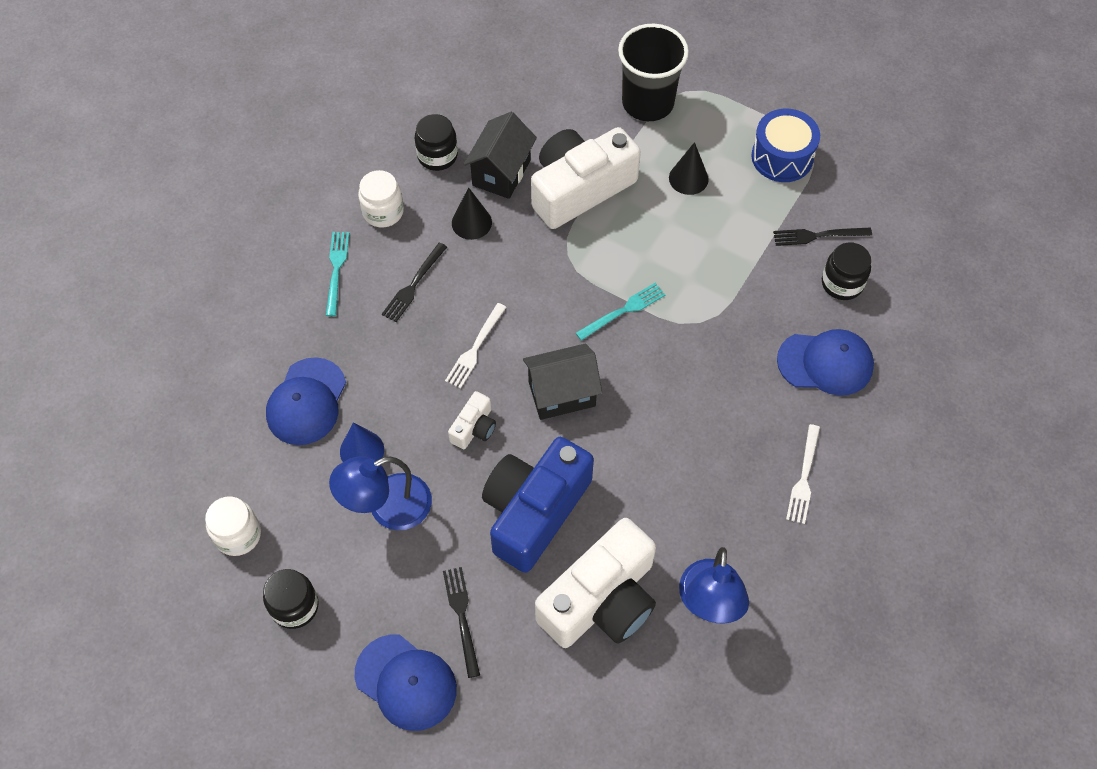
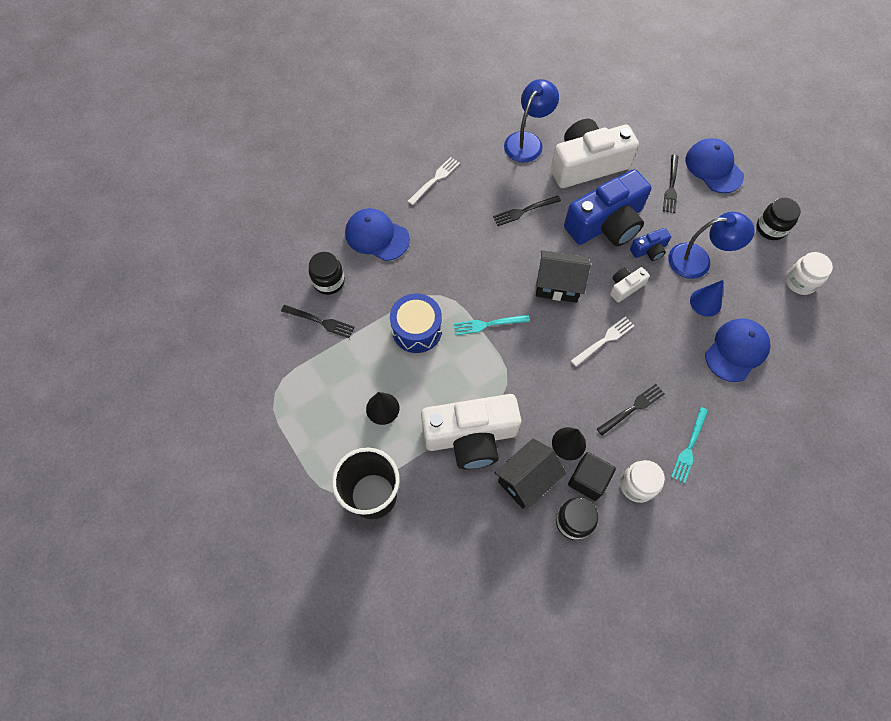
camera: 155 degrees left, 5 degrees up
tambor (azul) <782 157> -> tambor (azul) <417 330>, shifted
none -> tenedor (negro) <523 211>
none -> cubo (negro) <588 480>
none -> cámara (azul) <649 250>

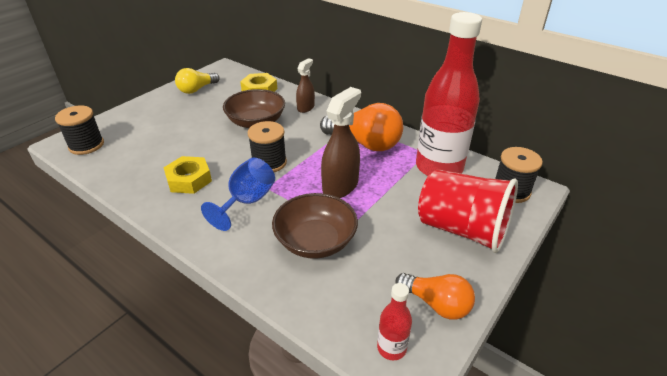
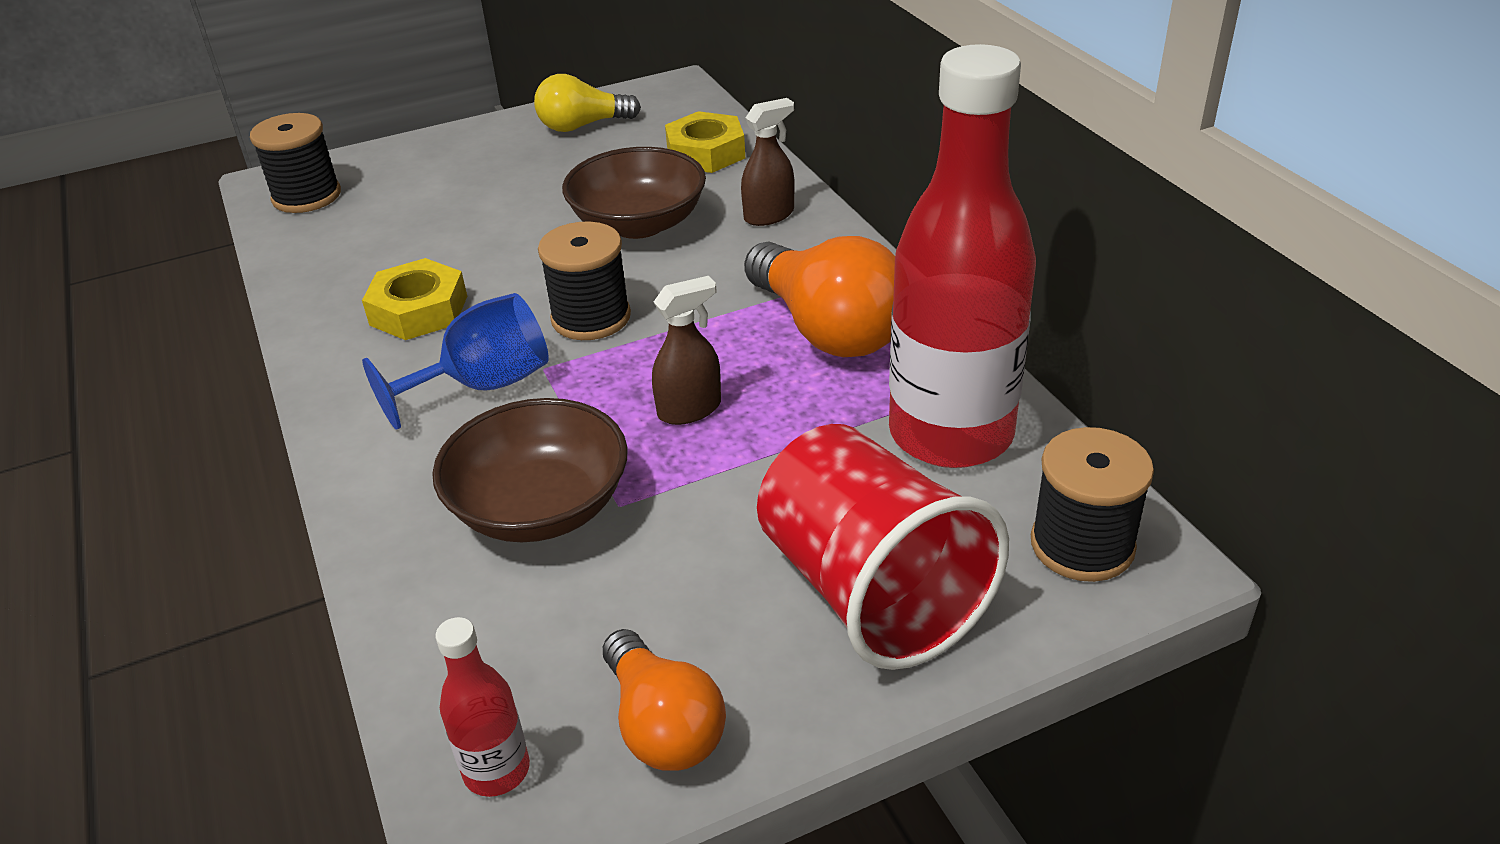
camera: 30 degrees right, 0 degrees up
pulverizador (marrón) <340 186> -> pulverizador (marrón) <690 409>, x0.61

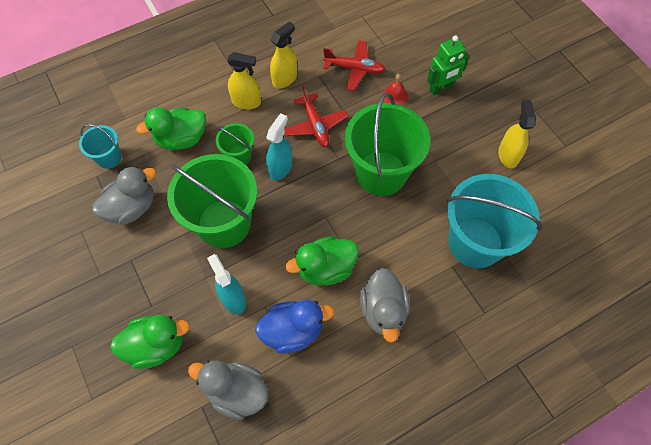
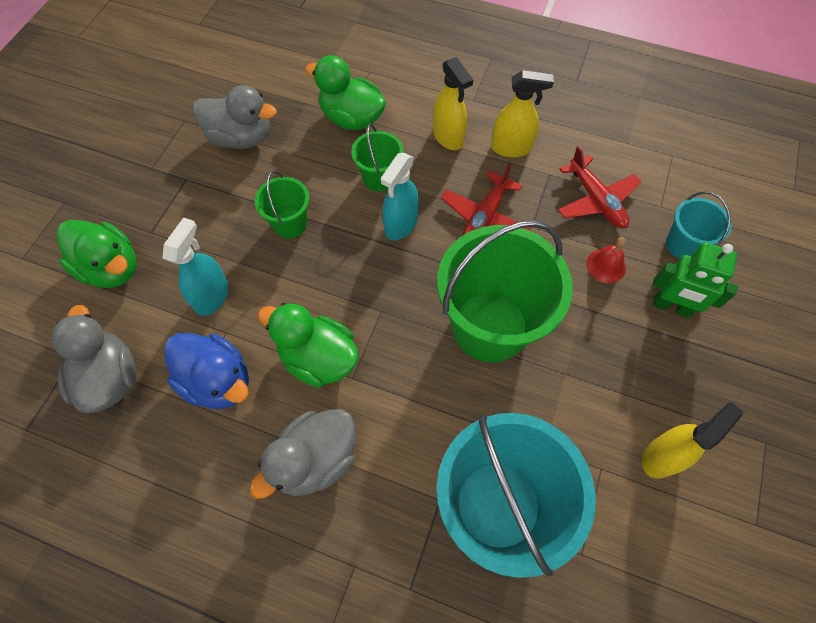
camera: 50 degrees right, 0 degrees up
balde (verde) <224 223> -> balde (verde) <290 224>, x0.48
pulverizador (turquesa) <280 168> -> pulverizador (turquesa) <400 224>, 135 degrees clockwise
balde (turquesa) <109 158> -> balde (turquesa) <683 245>, shifted

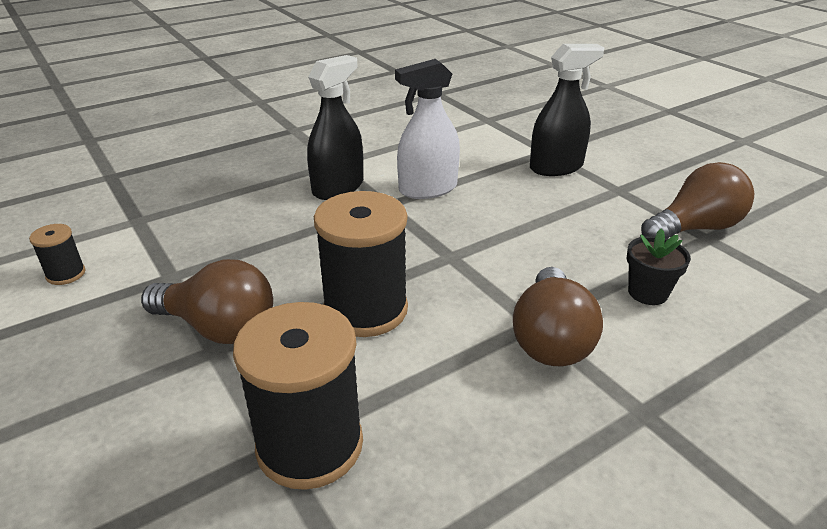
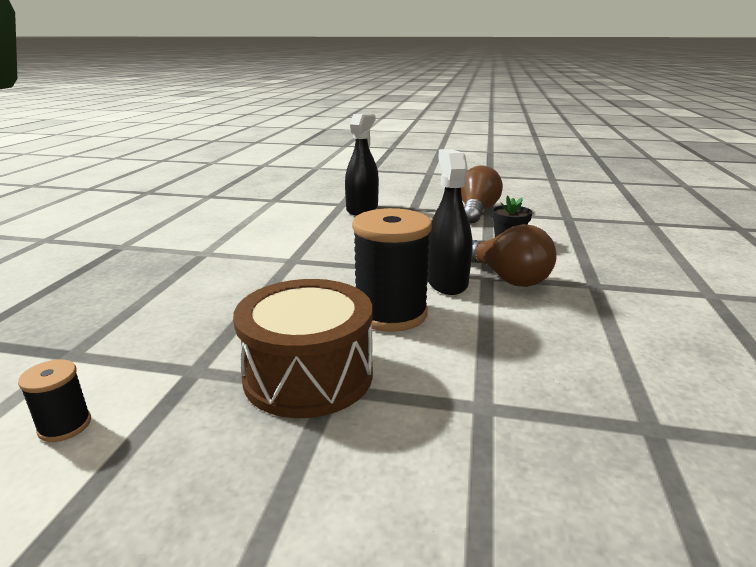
camera: 45 degrees left, 10 degrees down
bombilla (marrón) <218 328> -> tambor (marrón) <308 375>
pulverizador (negro) <338 188> -> pulverizador (negro) <446 282>, shifted
carrete (negro) <310 445> -> none
pulverizador (blanco) <428 189> -> none

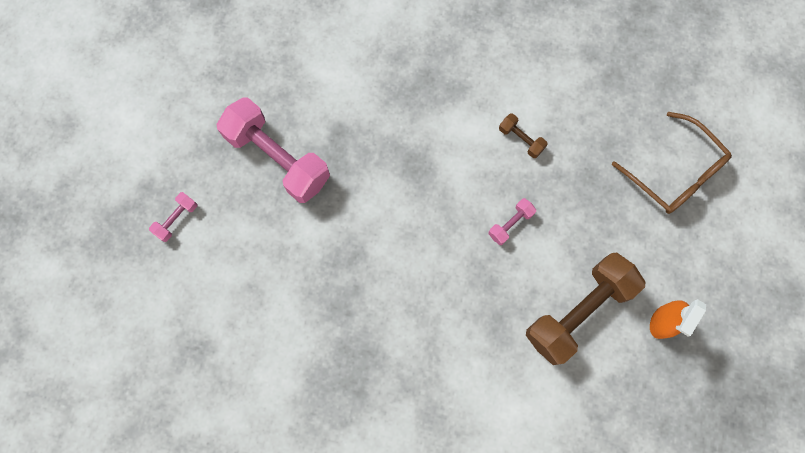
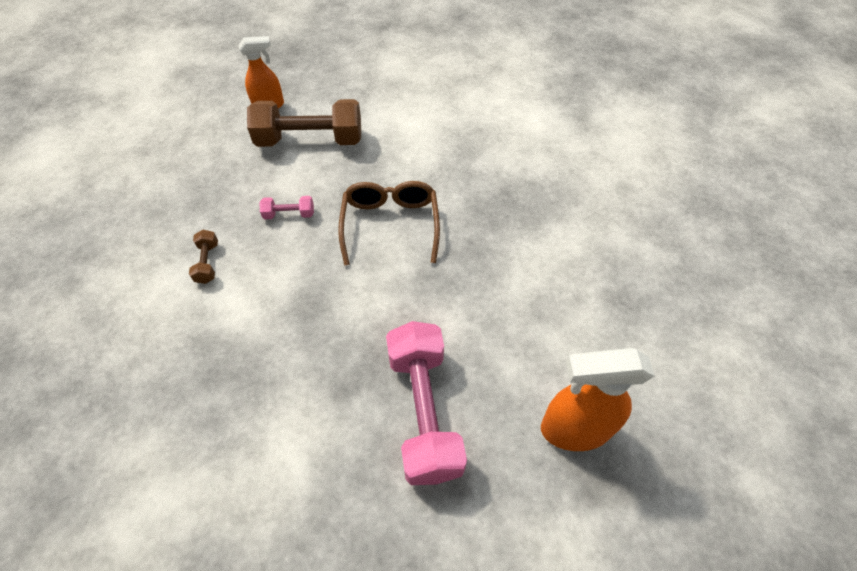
camera: 140 degrees left, 20 degrees down
gafas (marrón) <675 173> -> gafas (marrón) <390 224>, shifted
mancuerna (rosa) <176 219> -> pulverizador (naranja) <574 429>

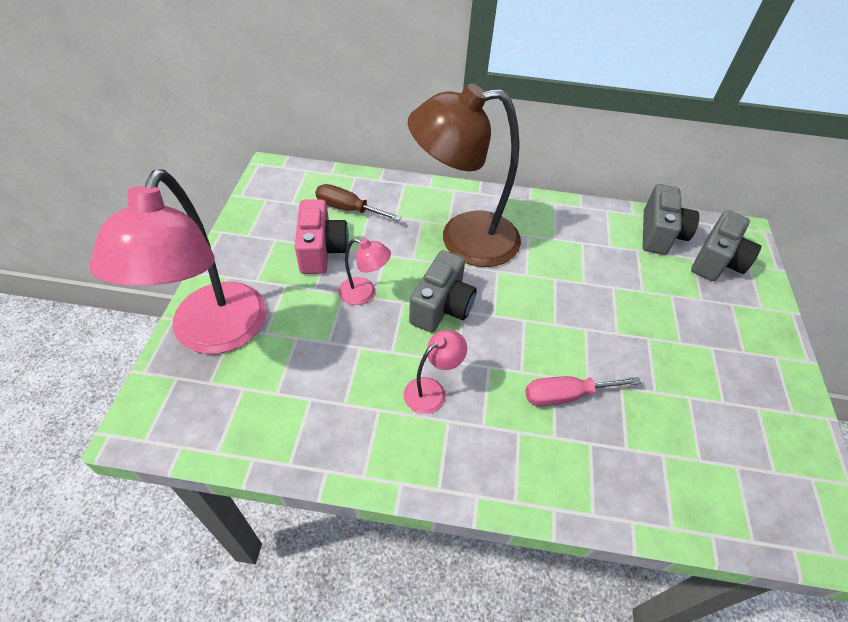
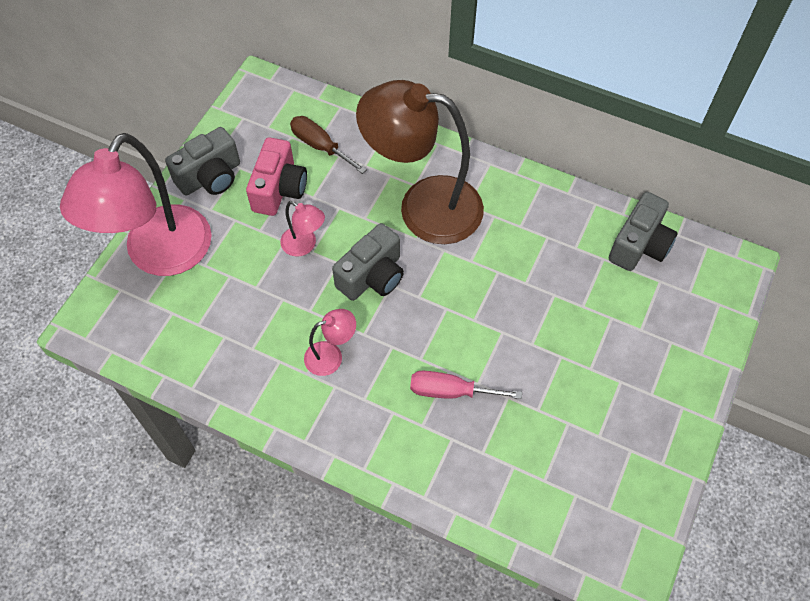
camera: 20 degrees right, 10 degrees up
cámara (gris) <717 261> -> cámara (gris) <210 177>, shifted

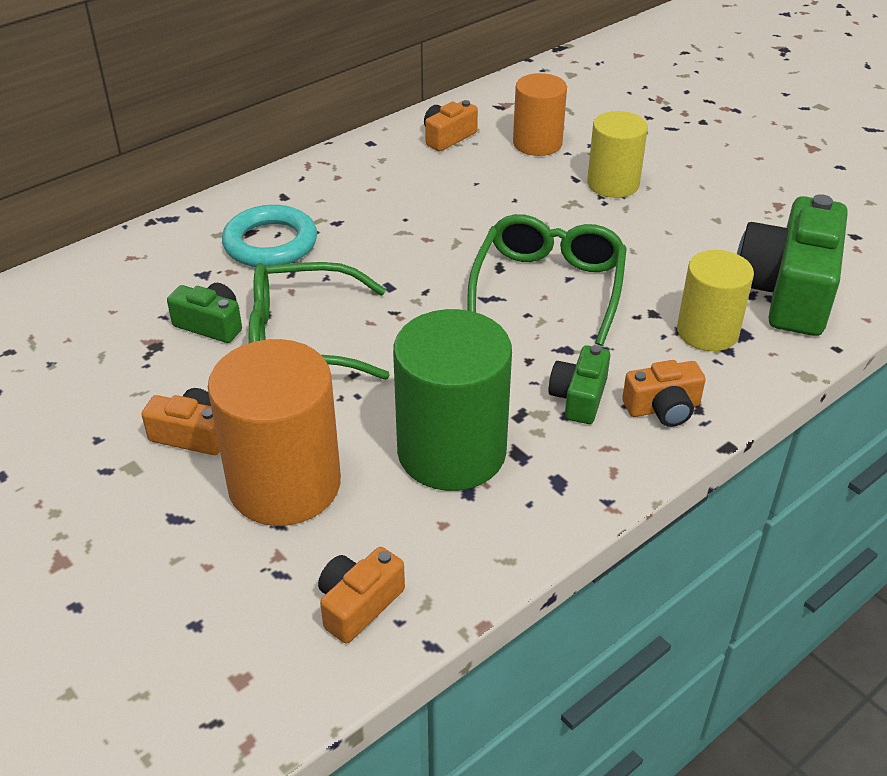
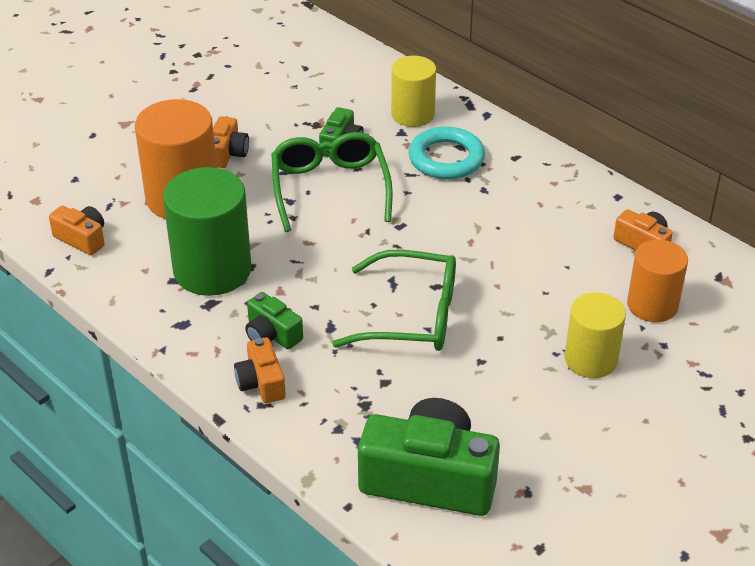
camera: 85 degrees right, 0 degrees up
cámara (verde) <579 397> -> cámara (verde) <272 334>, 150 degrees counterclockwise
cilindro (amarillo) <707 332> -> cilindro (amarillo) <412 114>, shifted

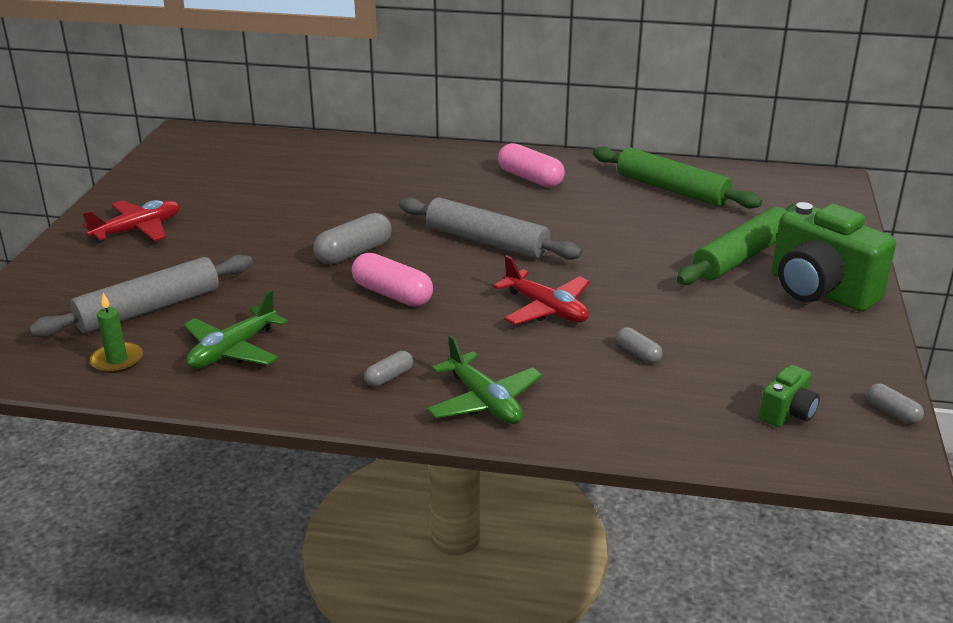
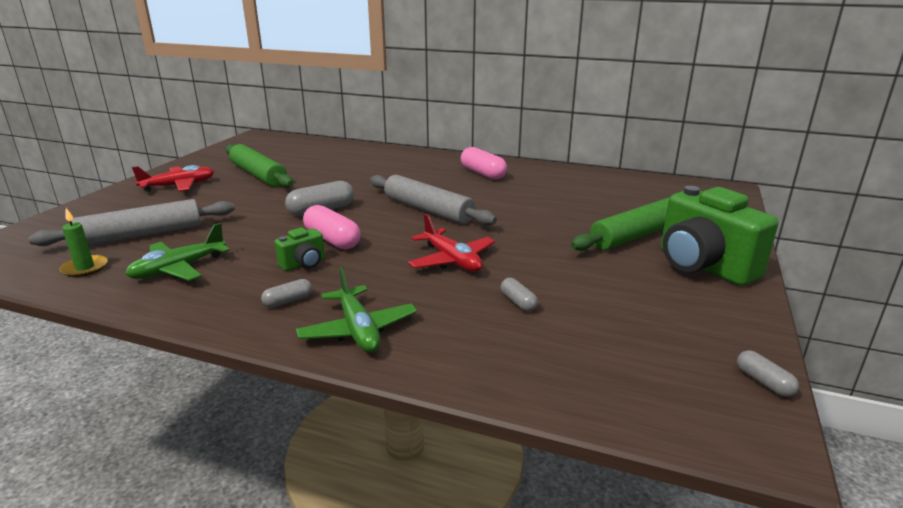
camera: 10 degrees right, 5 degrees down
rodillo (verde) <672 189> -> rodillo (verde) <258 175>, shifted
cámara (verde) <787 413> -> cámara (verde) <304 264>, shifted

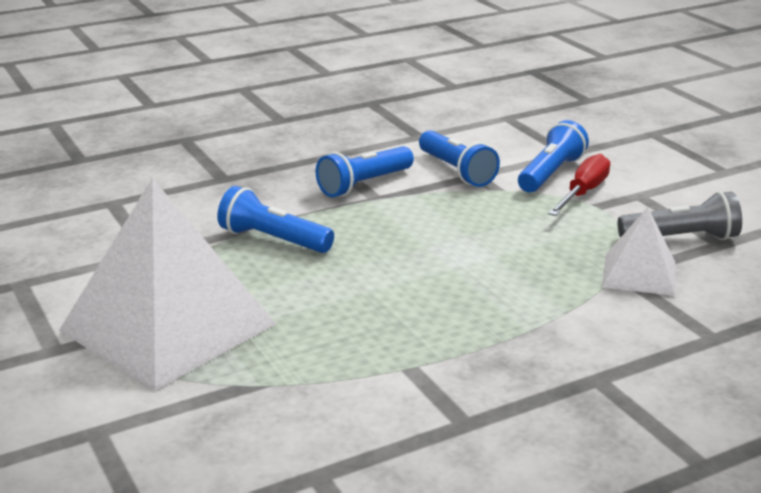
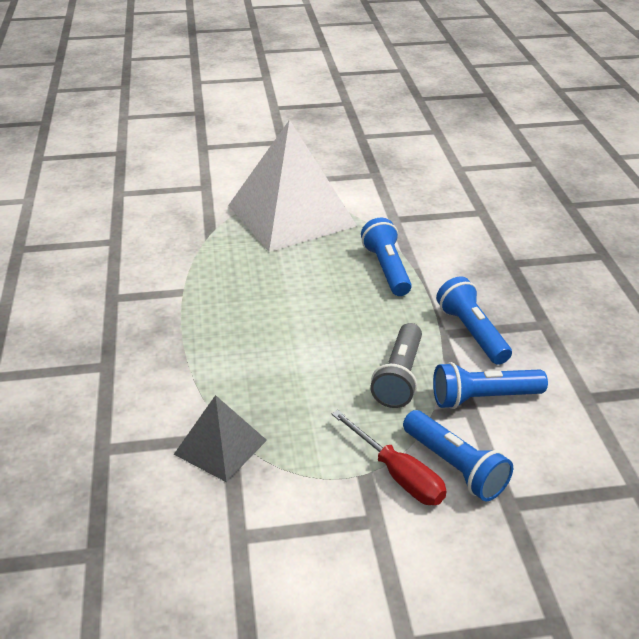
camera: 110 degrees right, 10 degrees up
pirámide (blanco) <639 274> -> pirámide (gris) <220 447>
lámpara de mano (azul) <273 240> -> lámpara de mano (azul) <387 269>, 60 degrees counterclockwise
lámpara de mano (gris) <681 238> -> lámpara de mano (gris) <399 377>, shifted

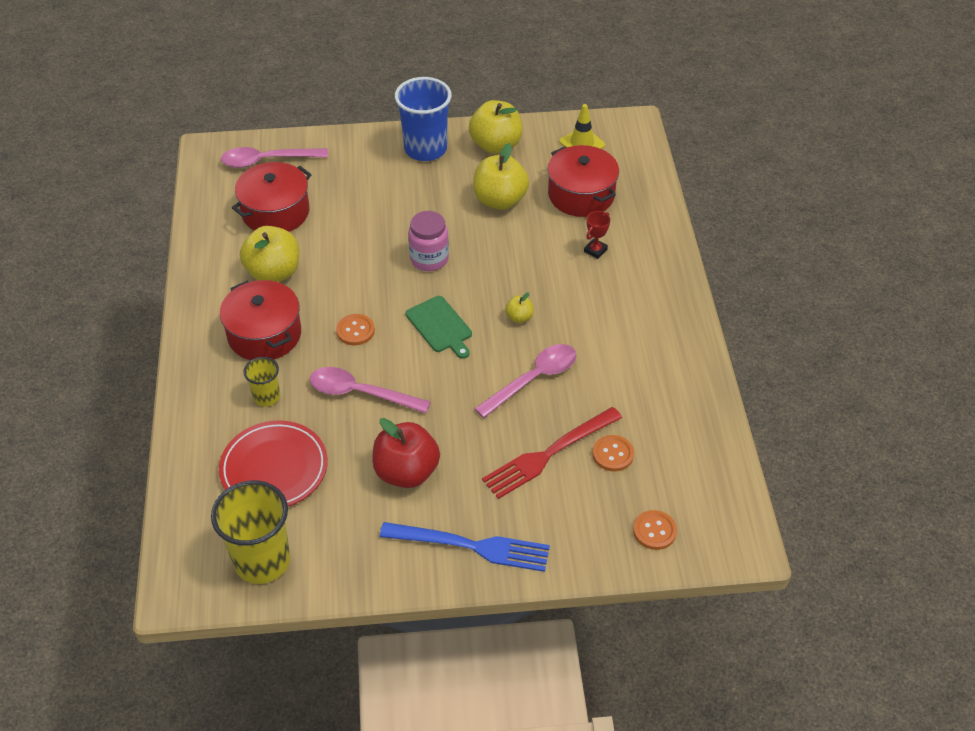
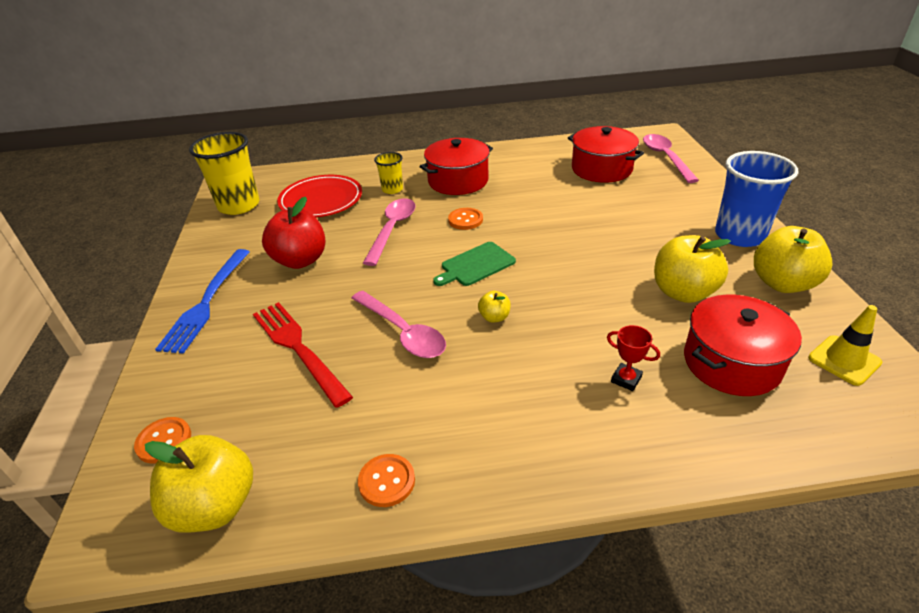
camera: 90 degrees right, 10 degrees down
manzana (amarillo) <273 272> -> manzana (amarillo) <215 506>, shifted
botón (naranja) <613 454> -> botón (naranja) <387 481>, shifted
tarro (rosa) <429 259> -> none

